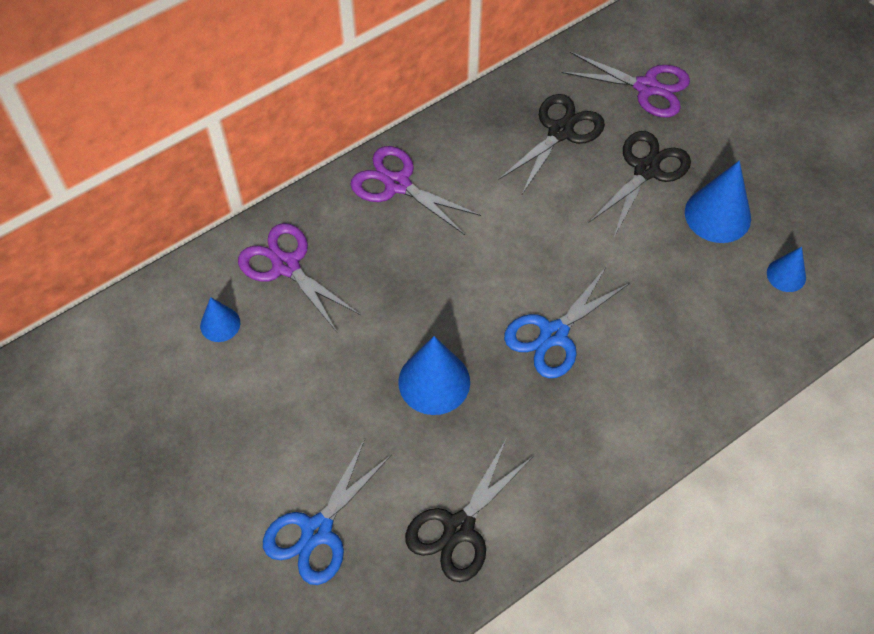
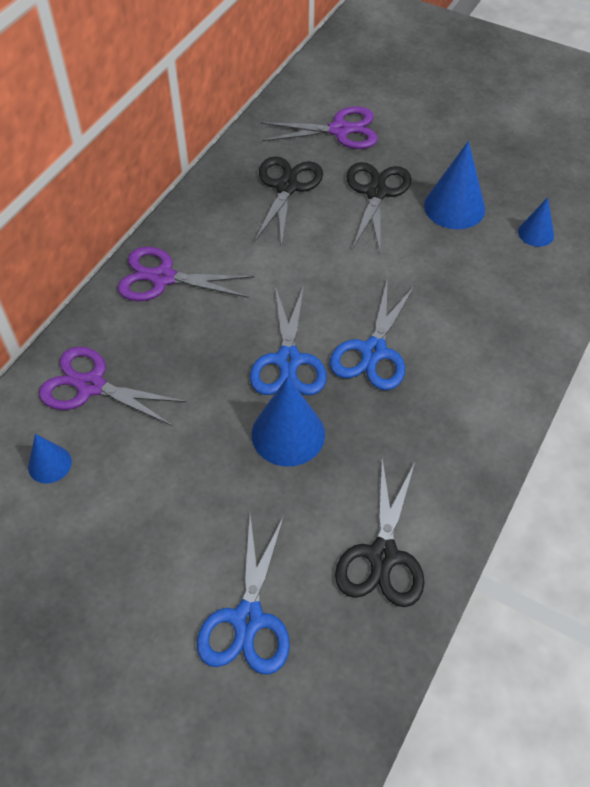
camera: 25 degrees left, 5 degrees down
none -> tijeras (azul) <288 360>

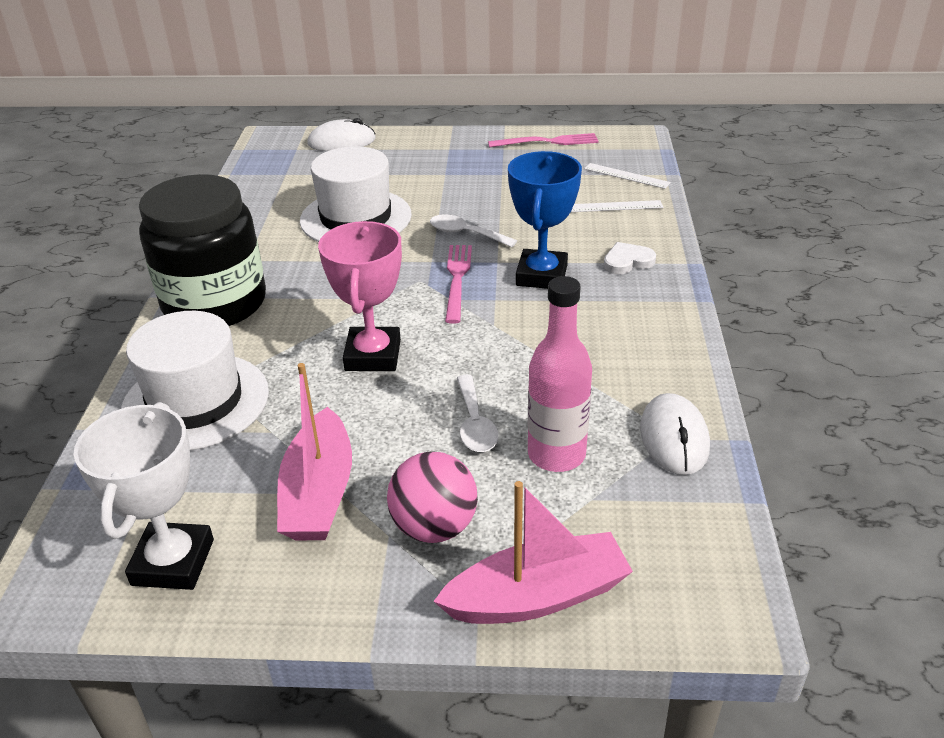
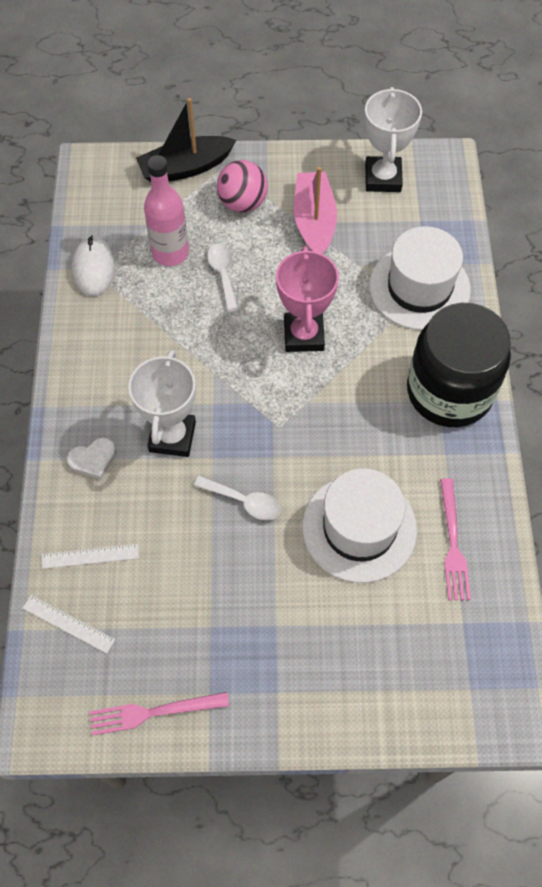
camera: 175 degrees right, 25 degrees up
trofeo (azul) <542 275> -> trofeo (blanco) <172 436>
barco (rosa) <537 596> -> barco (negro) <185 168>
tenedor (rosa) <457 280> -> tenedor (rosa) <452 543>, shifted
ratón (blanco) <341 142> -> none

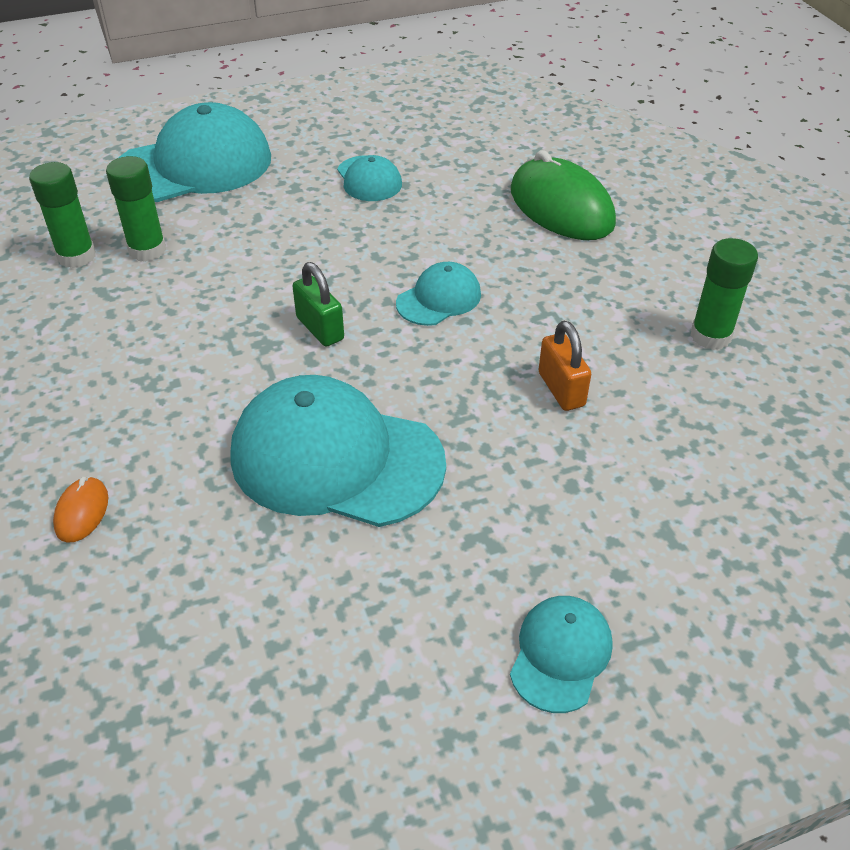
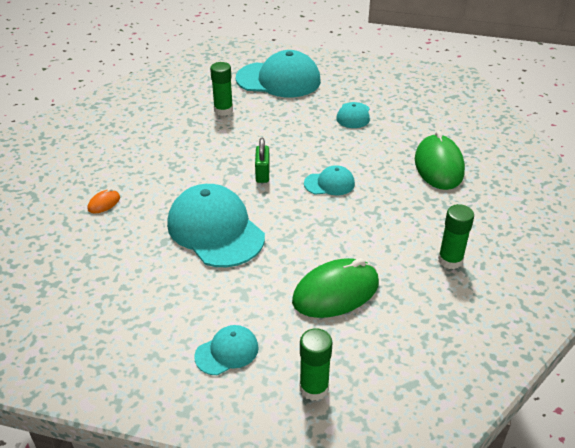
camera: 35 degrees right, 5 degrees down
none -> ratón (verde) <336 292>
barra de pegamento (verde) <76 256> -> barra de pegamento (verde) <314 388>, shifted
candado (naranja) <561 389> -> none

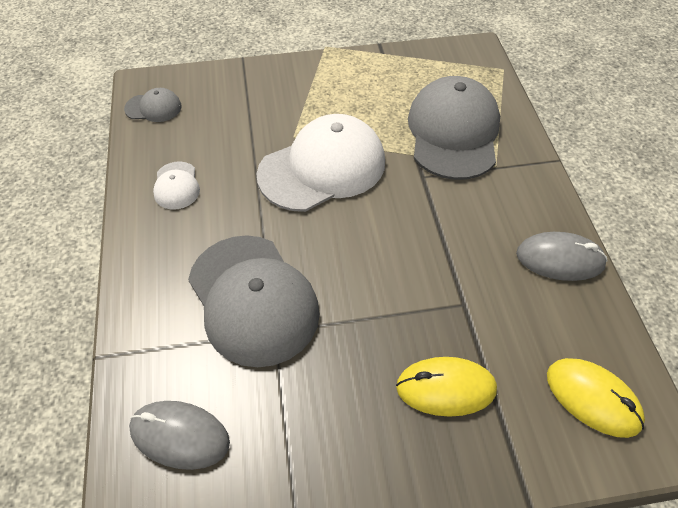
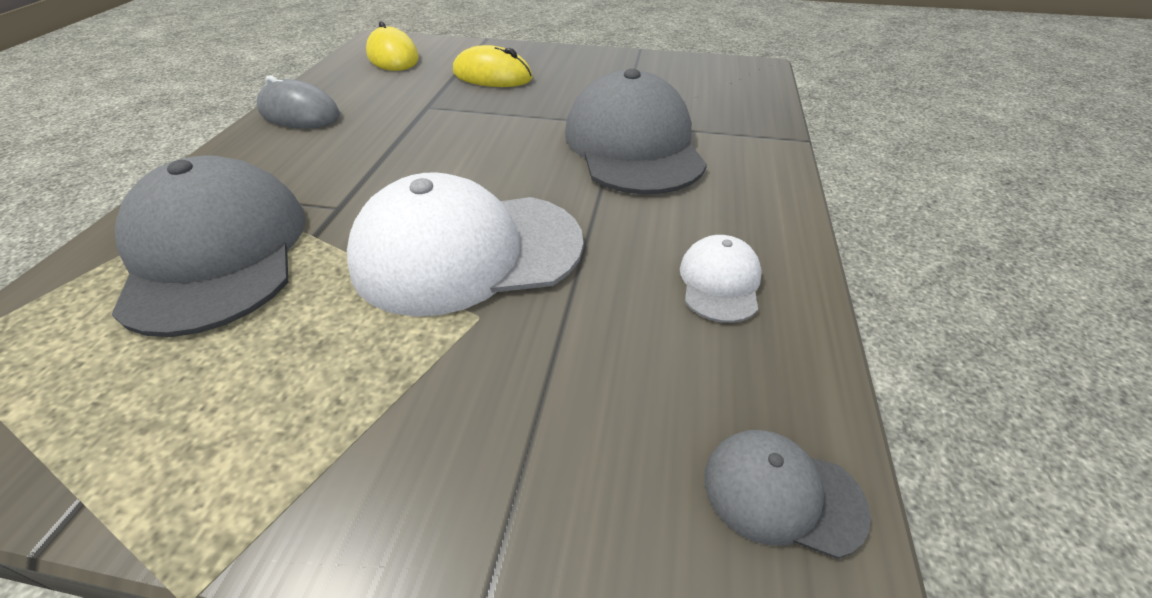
camera: 160 degrees left, 10 degrees down
gorra (gris) <453 132> -> gorra (gris) <216 252>, 135 degrees clockwise
ratón (gris) <180 436> -> none

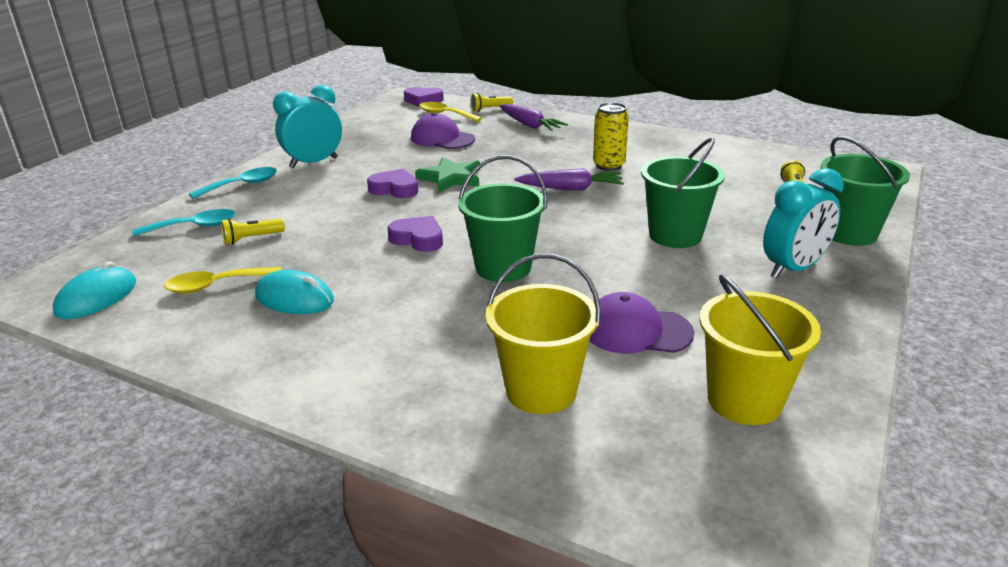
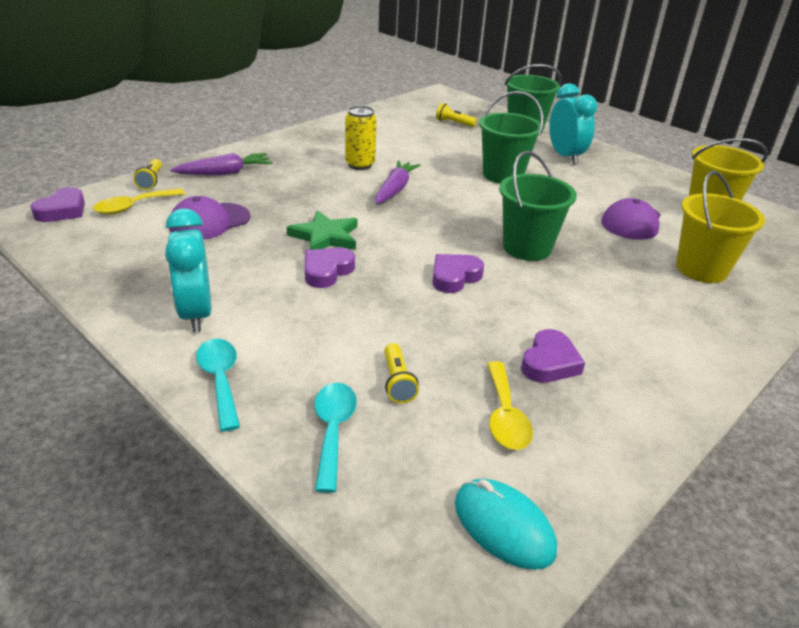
camera: 75 degrees left, 5 degrees up
ratón (turquesa) <294 298> -> corazón (morado) <549 362>

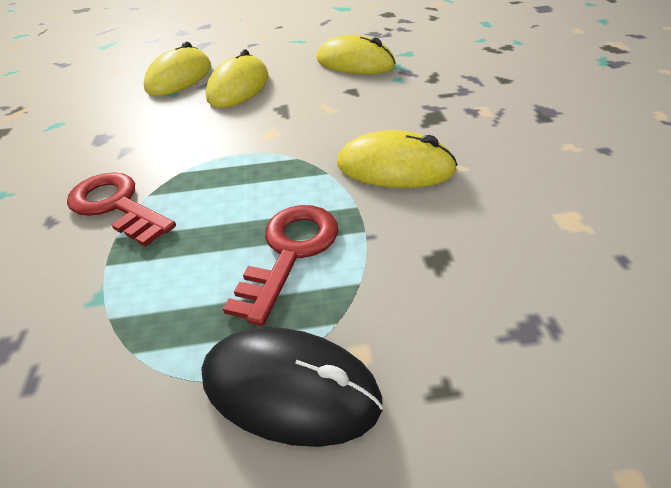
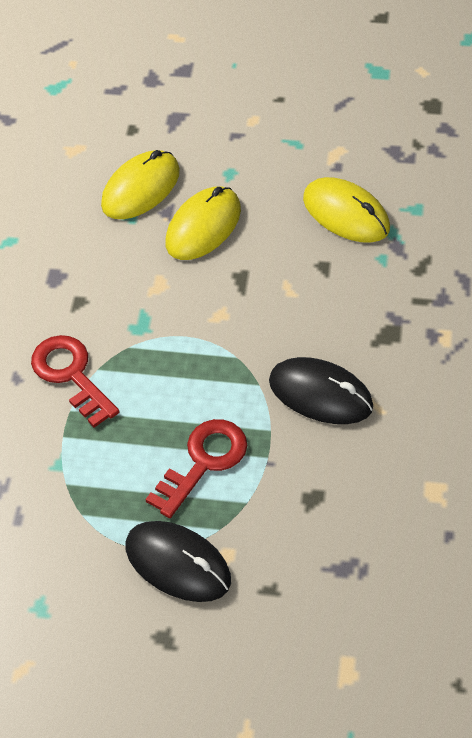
camera: 15 degrees right, 10 degrees up
ratón (amarillo) <395 167> -> ratón (negro) <320 394>

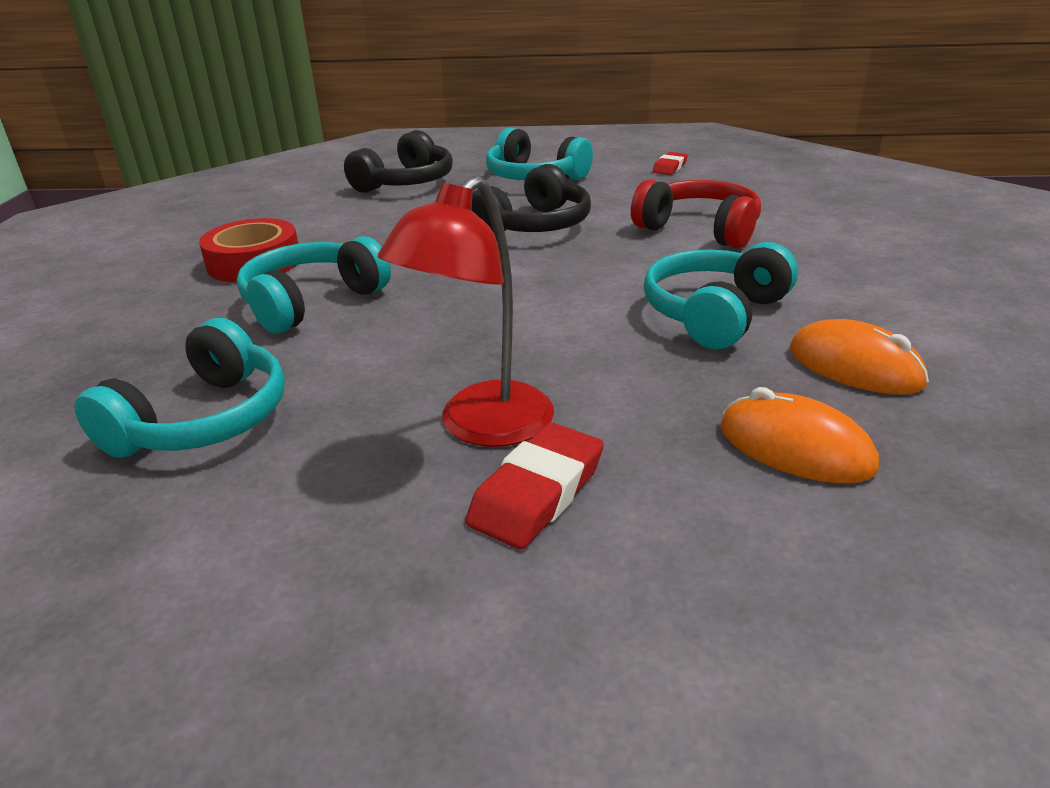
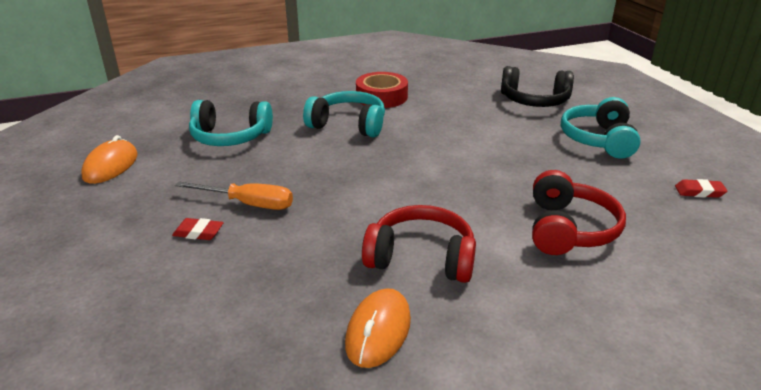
camera: 65 degrees right, 0 degrees up
ratón (naranja) <795 447> -> ratón (naranja) <110 166>, shifted
goma de borrar (rojo) <537 493> -> goma de borrar (rojo) <198 232>, x0.62
lámpara (rojo) <482 427> -> destornillador (naranja) <248 204>
auriculares (turquesa) <714 314> -> auriculares (rojo) <421 258>
auriculares (negro) <534 226> -> none

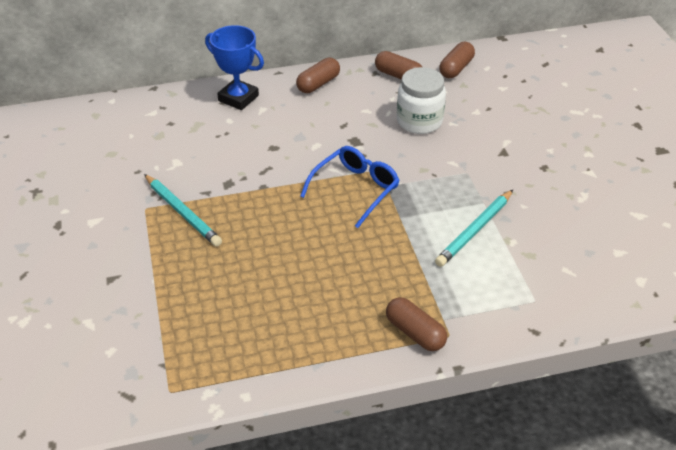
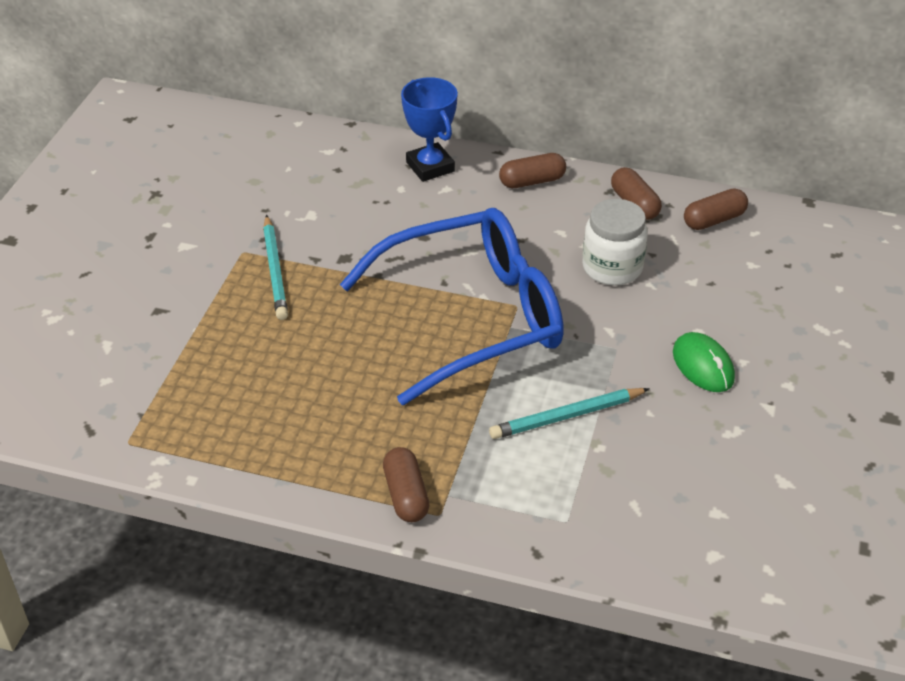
camera: 30 degrees right, 0 degrees up
gafas (azul) <355 189> -> gafas (azul) <472 317>, x1.99
none -> ratón (verde) <703 366>

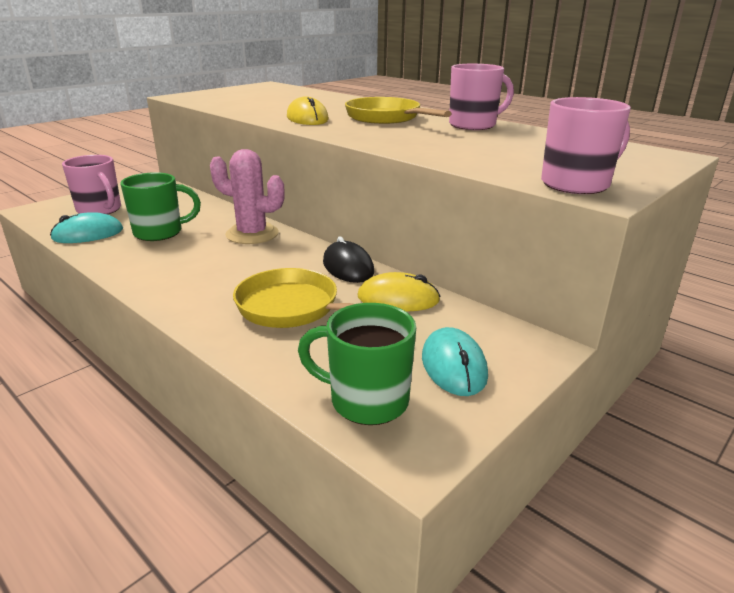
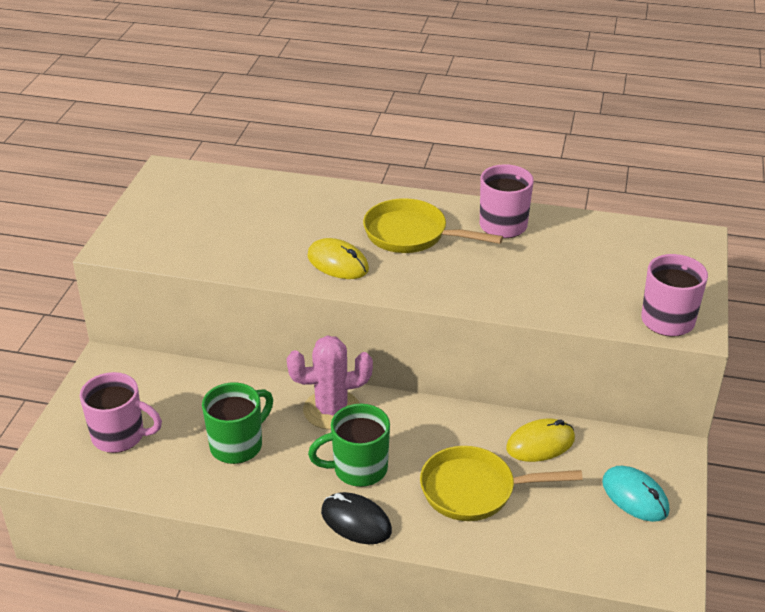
camera: 30 degrees left, 10 degrees up
taza (verde) <366 401> -> taza (verde) <358 469>, shifted
ratón (negro) <348 267> -> ratón (negro) <356 521>, shifted
ratón (turquesa) <88 234> -> none

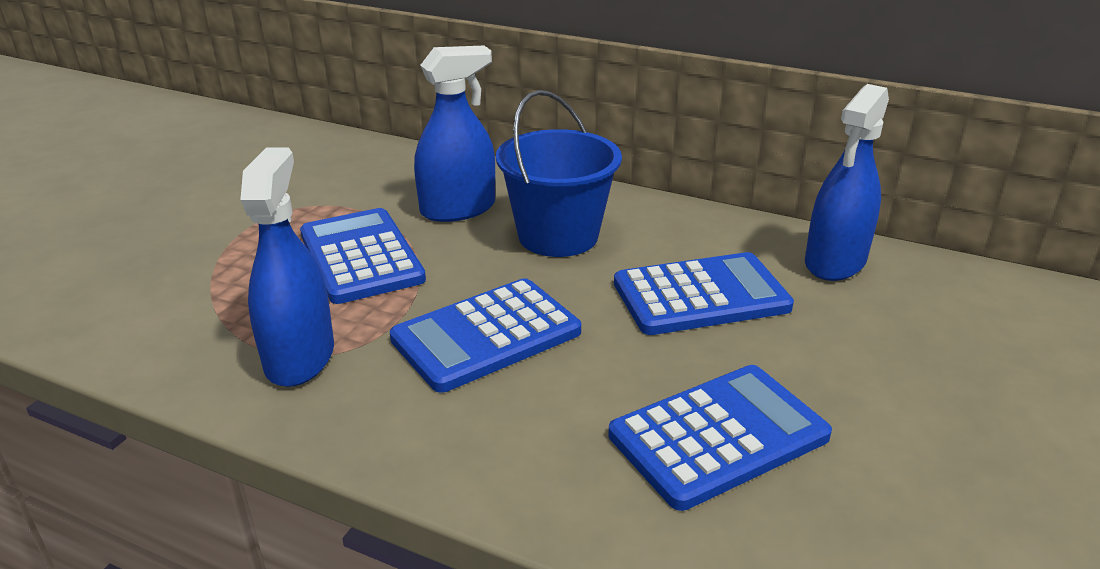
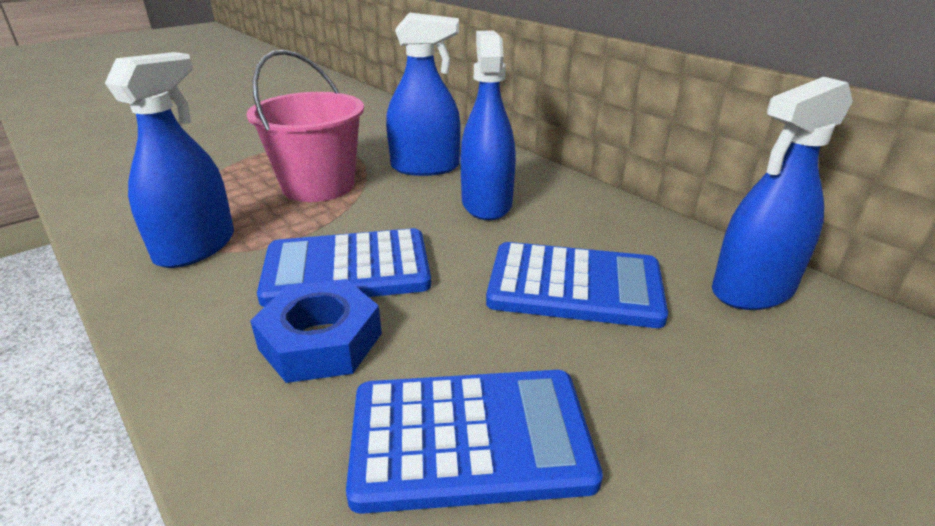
camera: 25 degrees right, 0 degrees up
calculadora (azul) <361 257> -> balde (rosa) <318 186>
none -> tuerca (azul) <320 341>
balde (azul) <558 236> -> pulverizador (azul) <486 203>

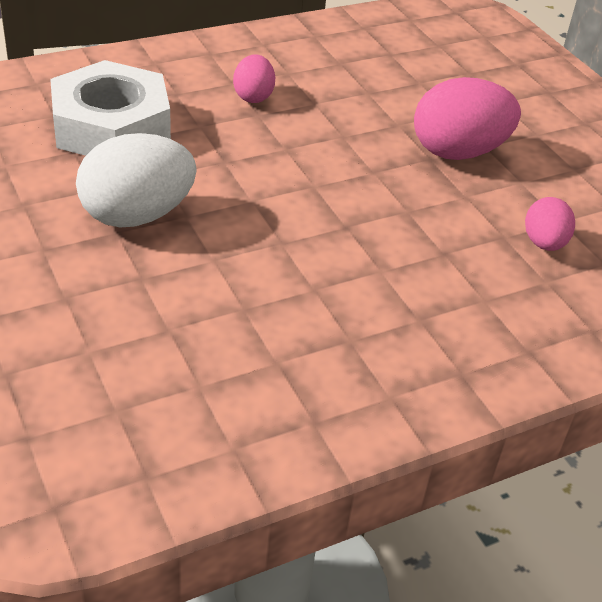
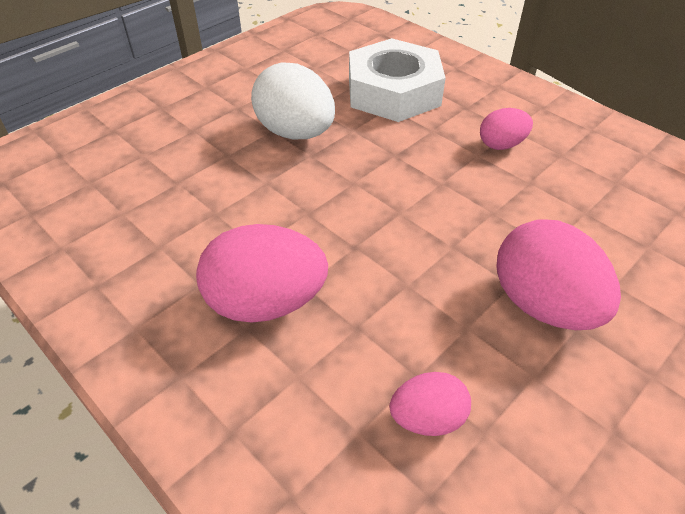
camera: 75 degrees right, 5 degrees up
none -> huevo (rosa) <266 302>

